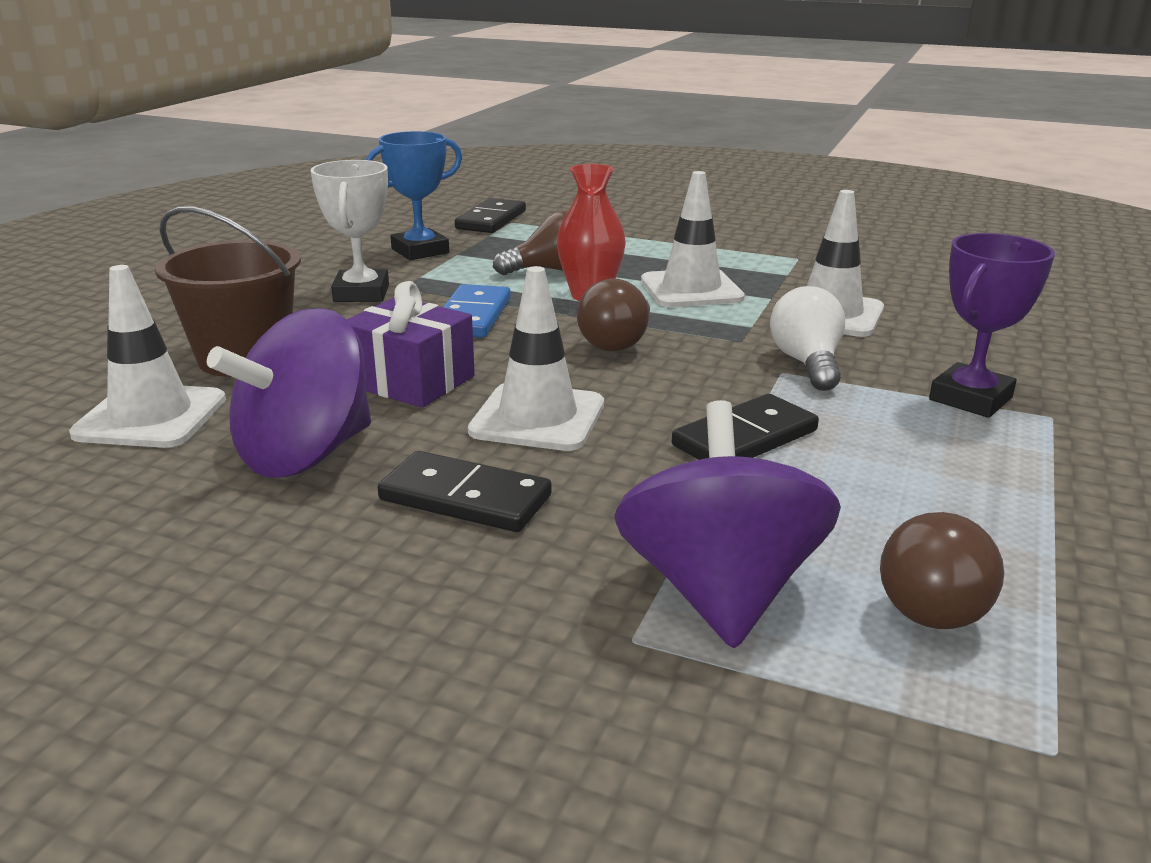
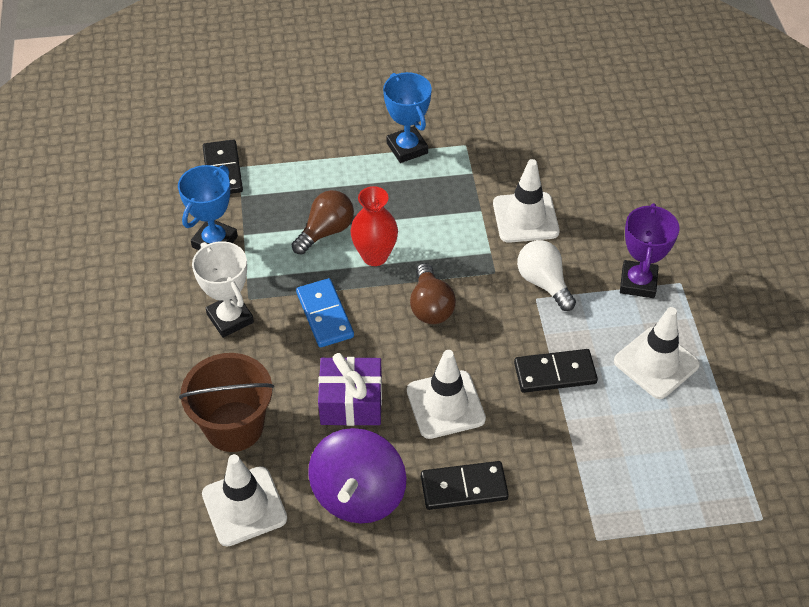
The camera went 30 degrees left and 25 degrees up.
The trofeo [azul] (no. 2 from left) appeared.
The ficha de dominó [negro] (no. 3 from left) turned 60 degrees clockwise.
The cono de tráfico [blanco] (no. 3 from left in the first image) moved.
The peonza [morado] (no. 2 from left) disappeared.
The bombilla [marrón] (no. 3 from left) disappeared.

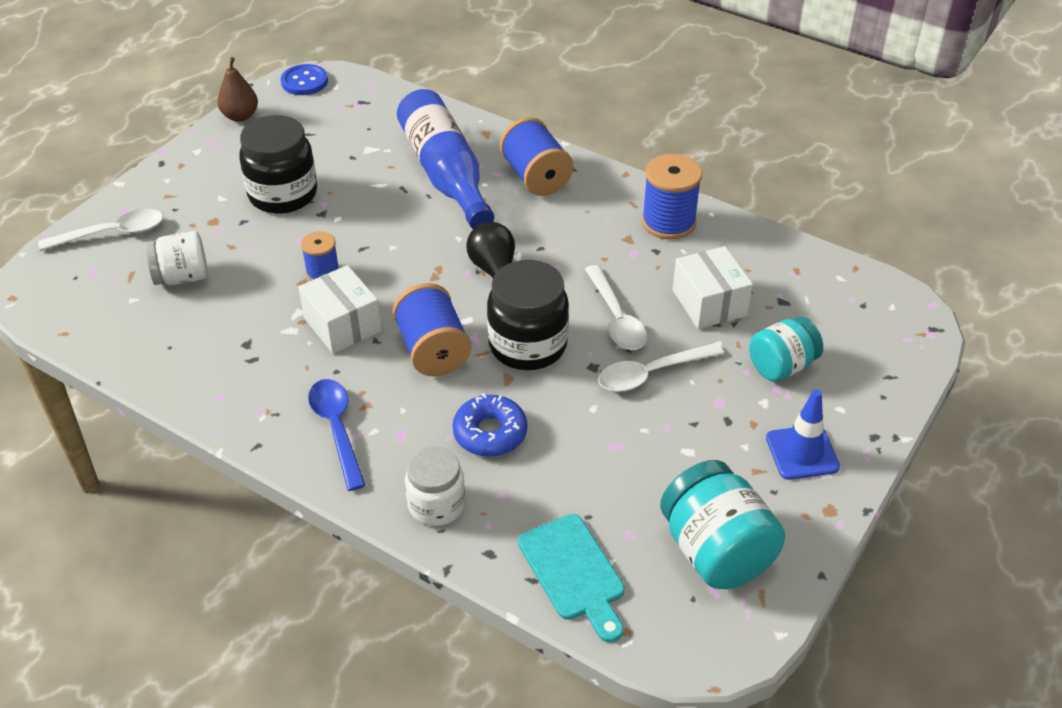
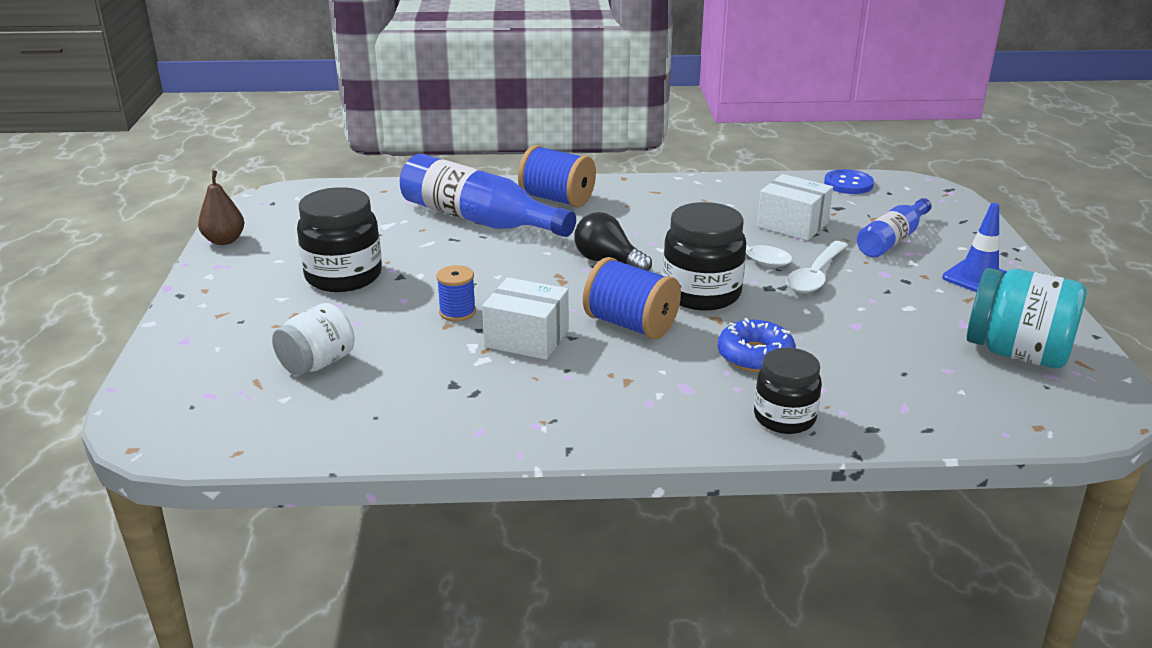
The camera went 35 degrees left and 15 degrees down.
The tarro [blanco] (no. 2 from left) became the tarro [negro] (no. 3 from left).
The botón [azul] moved.
The tarro [turquesa] (no. 2 from left) was replaced by the botella [azul] (no. 2 from left).
The cuchara [blanco] (no. 1 from left) disappeared.
The cuchara [azul] disappeared.
The tabla de cortar [turquesa] disappeared.
The carrete [azul] (no. 4 from left) disappeared.

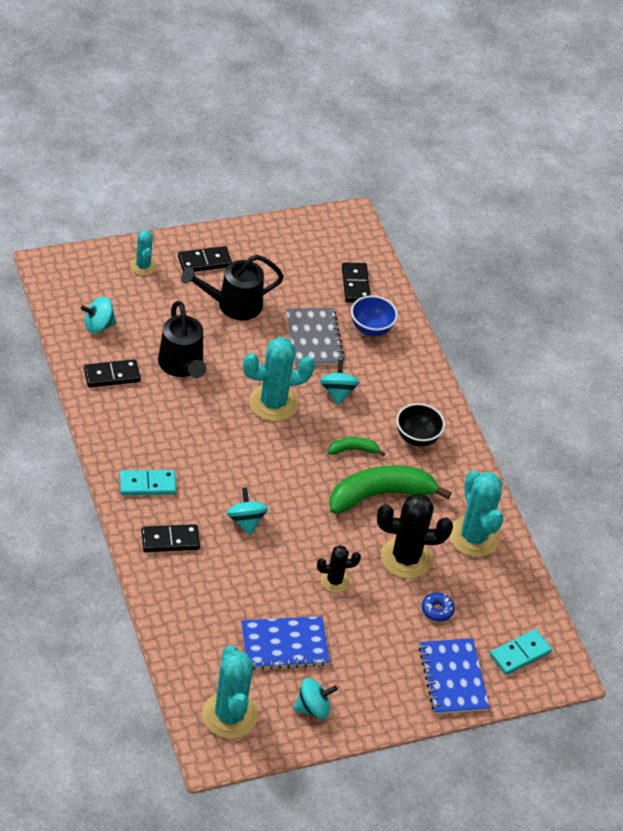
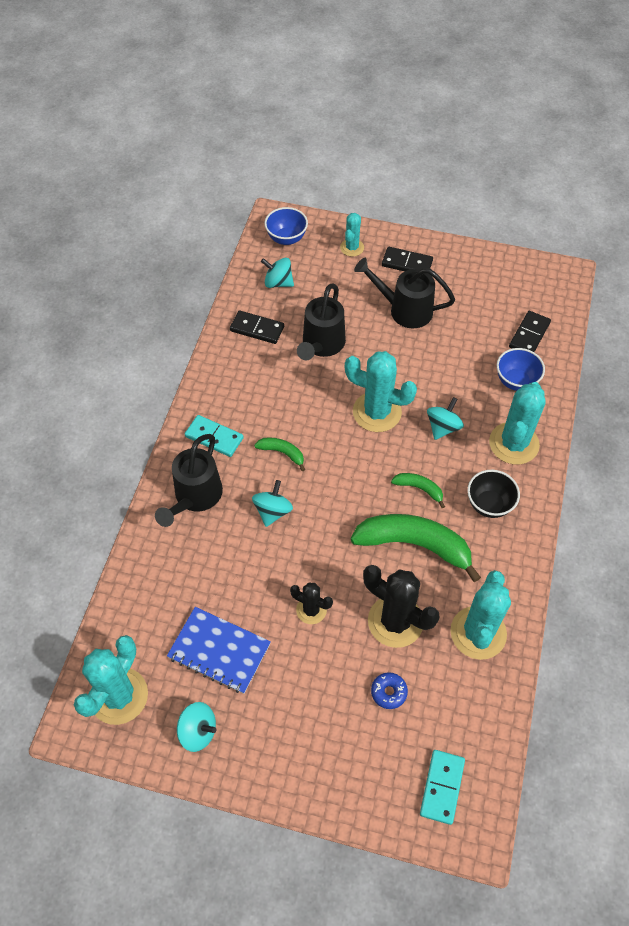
The camera went 40 degrees right and 10 degrees up.
The ficha de dominó [negro] (no. 2 from left) was replaced by the regadera [negro] (no. 1 from left).
The plátano [verde] (no. 1 from left) appeared.
The cuenco [azul] (no. 1 from left) appeared.
The ficha de dominó [turquesa] (no. 2 from left) turned 75 degrees counterclockwise.
The cactus [turquesa] (no. 5 from left) appeared.
The cuaderno [gris] disappeared.
The cuaderno [azul] (no. 2 from left) disappeared.

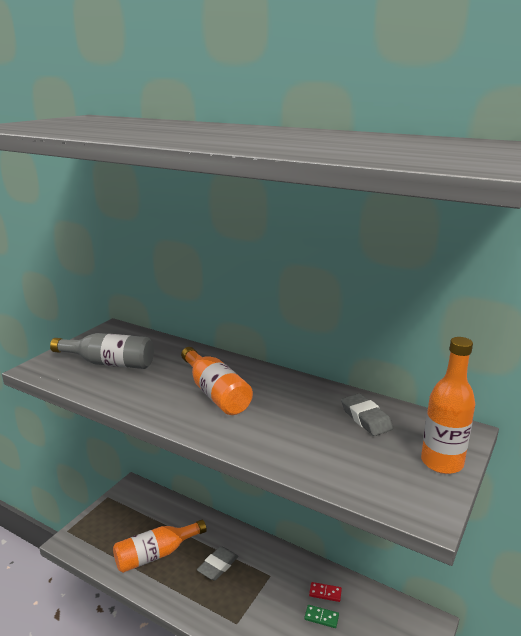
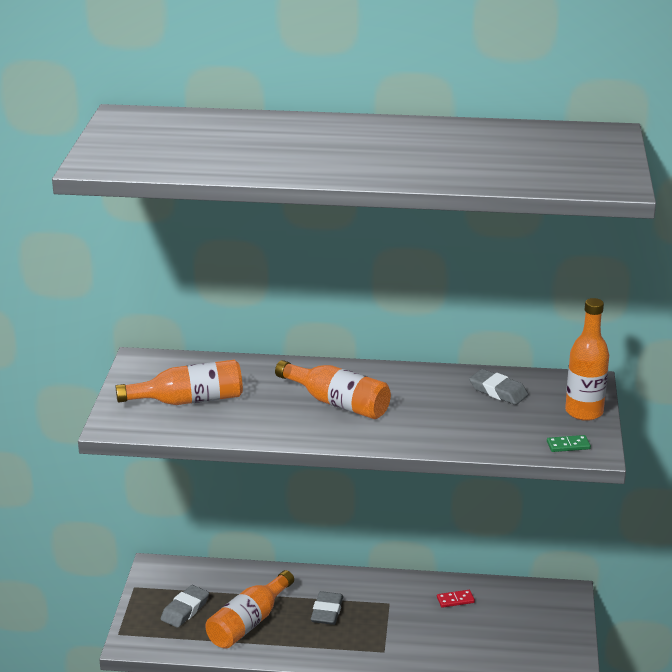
The camera went 25 degrees left and 5 degrees up.
The botella [gris] became the botella [naranja] (no. 1 from left).
The goma de borrar [gris] (no. 1 from left) appeared.
The ficha de dominó [verde] moved.

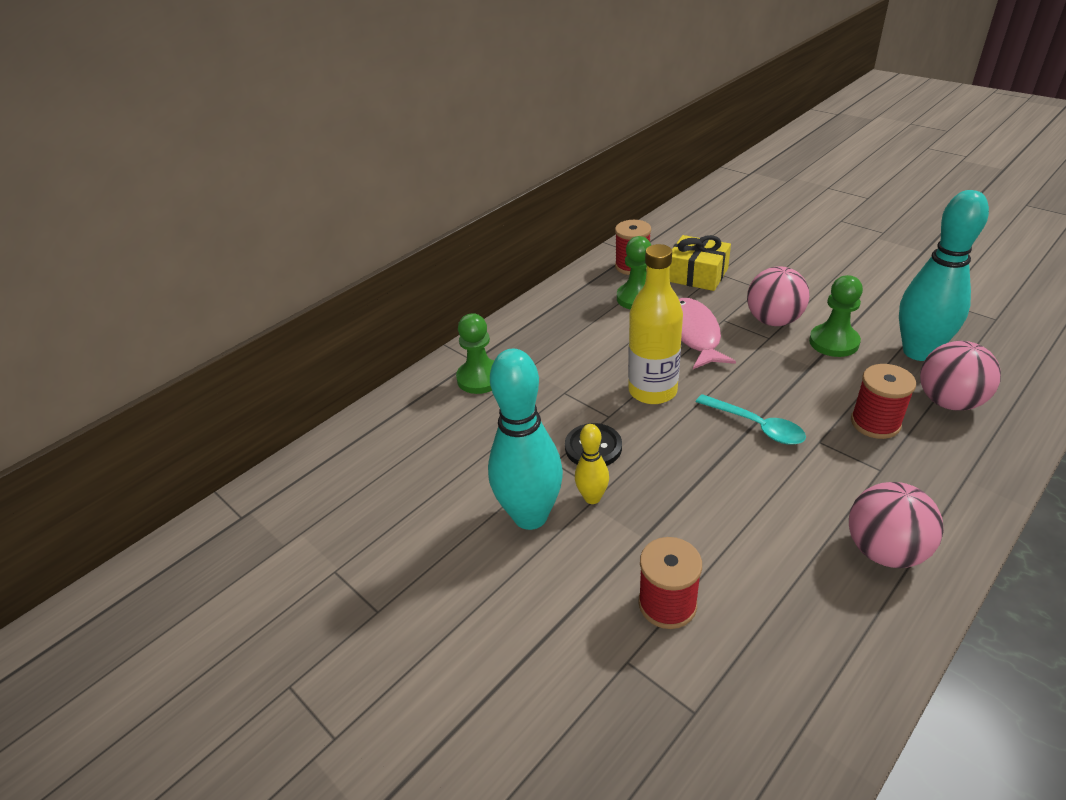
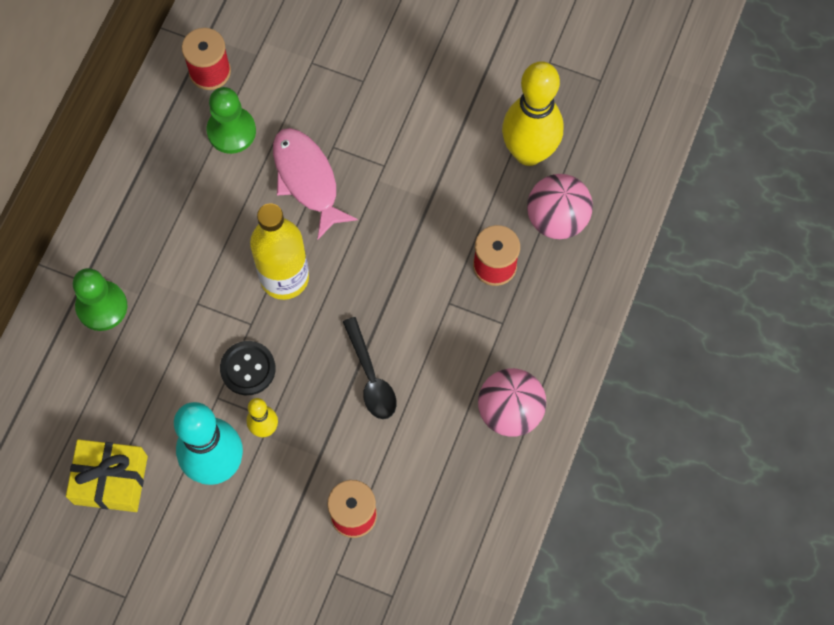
The camera went 25 degrees left and 30 degrees up.
The regalo [amarillo] moved.
The cuchara [negro] appeared.
The bolo [turquesa] (no. 2 from left) became the bolo [amarillo] (no. 2 from left).
The cuchara [turquesa] disappeared.
The pelota [rosa] (no. 1 from left) disappeared.
The peón [verde] (no. 3 from left) disappeared.

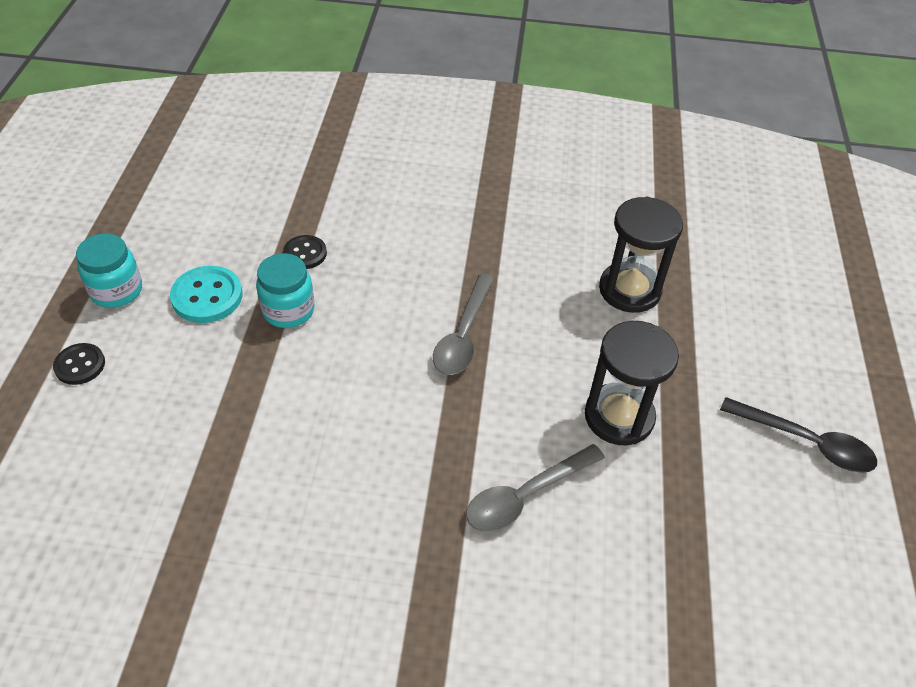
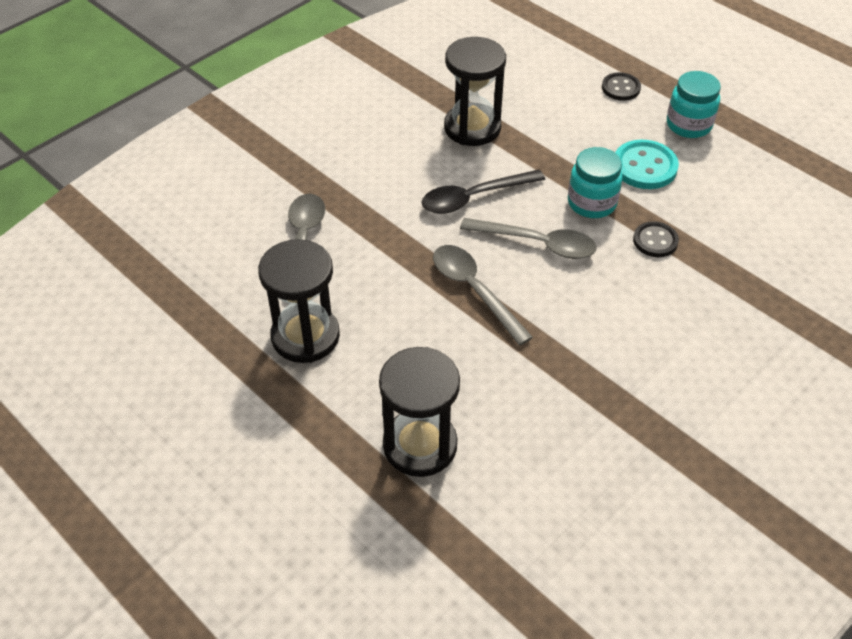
The camera went 130 degrees right and 0 degrees up.
The cuchara [negro] moved.
The reloj de arena [negro] (no. 3 from left) appeared.
The cuchara [gris] (no. 3 from left) appeared.

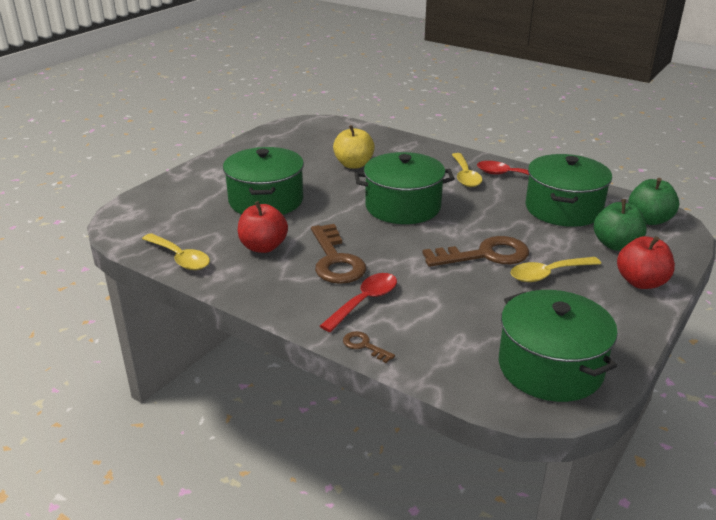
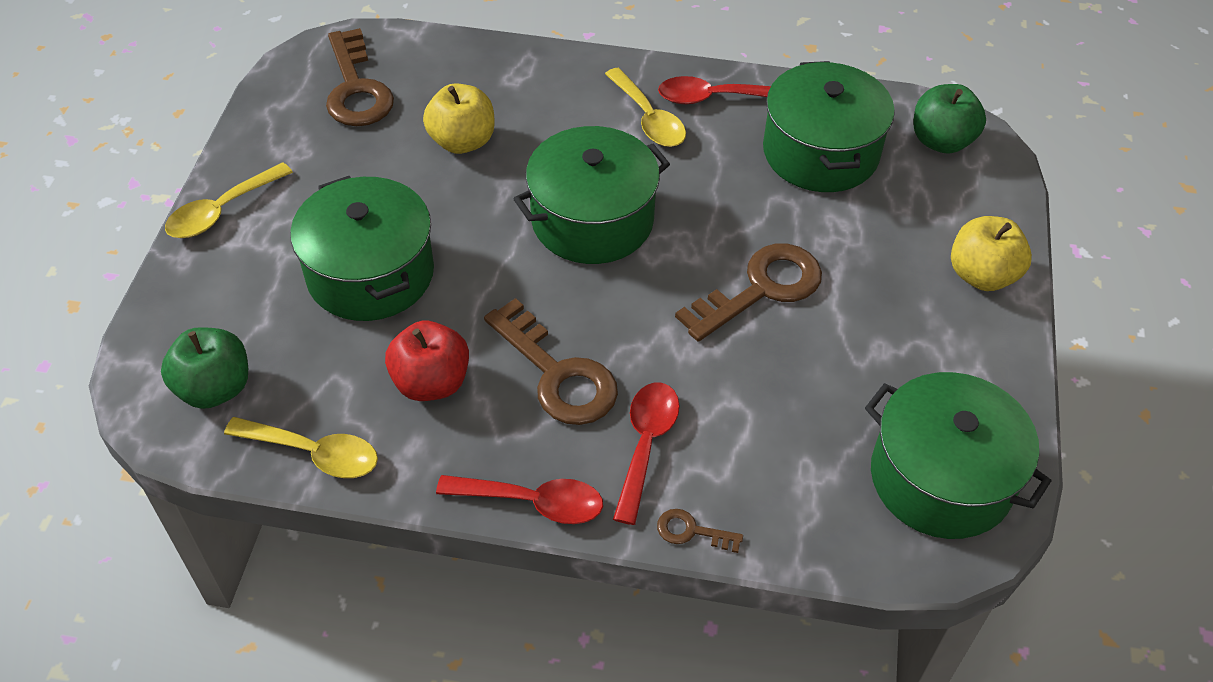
The camera went 25 degrees left and 20 degrees up.
The manzana [verde] (no. 1 from left) moved.
The cuchara [amarillo] (no. 3 from left in the first image) moved.
The llave [marrón] (no. 1 from left) appeared.
The cuchara [rojo] (no. 1 from left) appeared.
The manzana [rojo] (no. 2 from left) became the manzana [amarillo] (no. 2 from left).

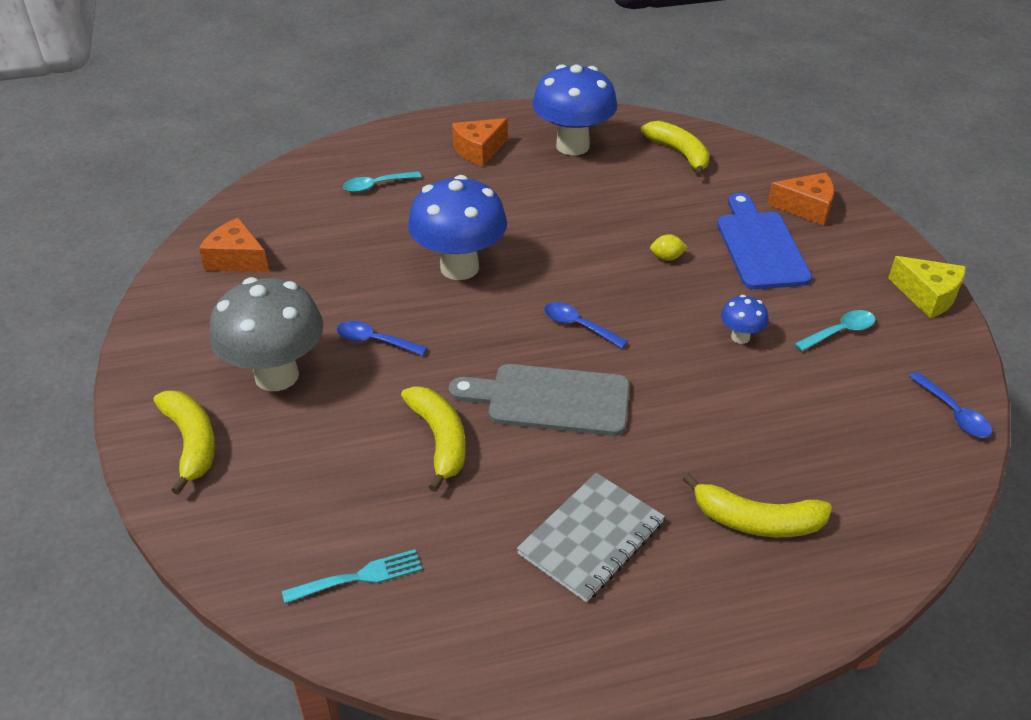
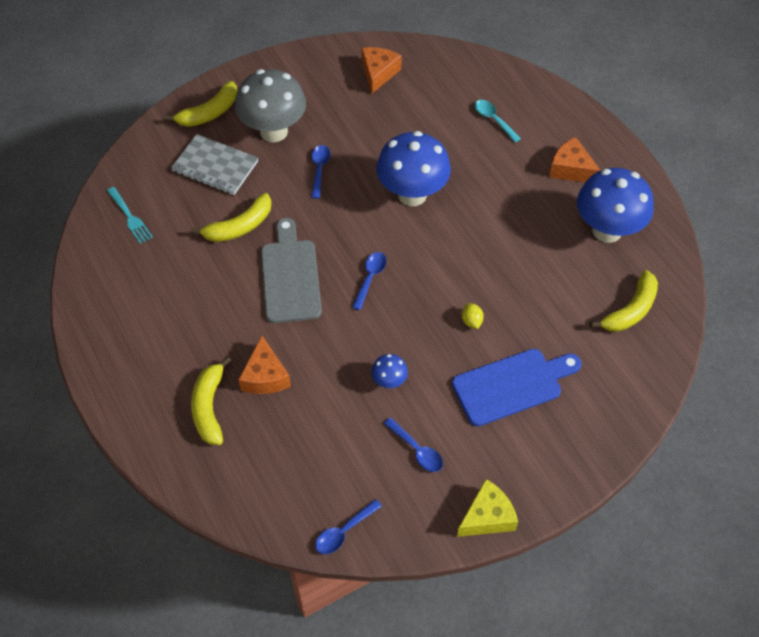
The camera went 75 degrees right and 15 degrees up.
The cuaderno [gris] moved.
The queso [naranja] (no. 3 from left in the first image) moved.
The cuchara [turquesa] (no. 2 from left) became the cuchara [azul] (no. 4 from left).
The queso [amarillo] turned 150 degrees counterclockwise.

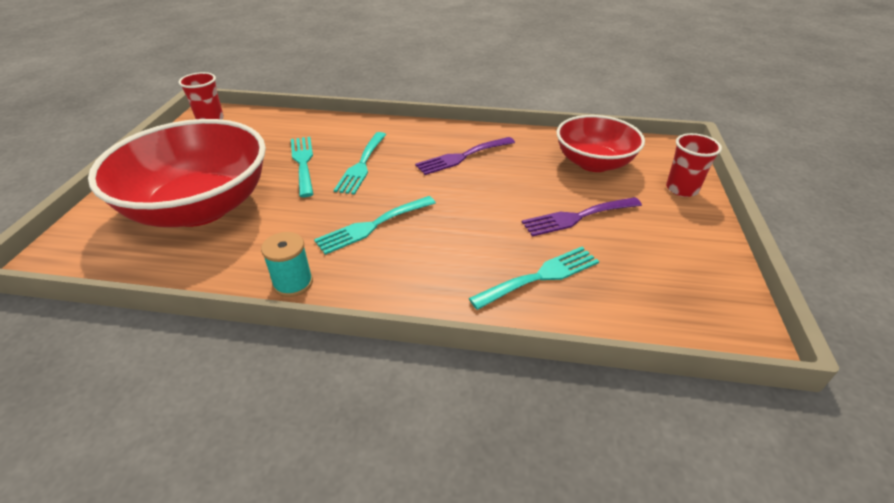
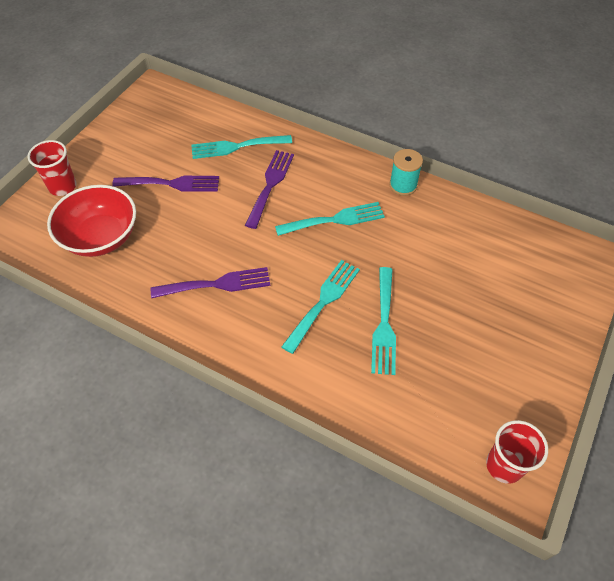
The camera went 160 degrees left and 15 degrees up.
The tenedor [morado] (no. 3 from left) appeared.
The cuenco [rojo] (no. 1 from left) disappeared.

